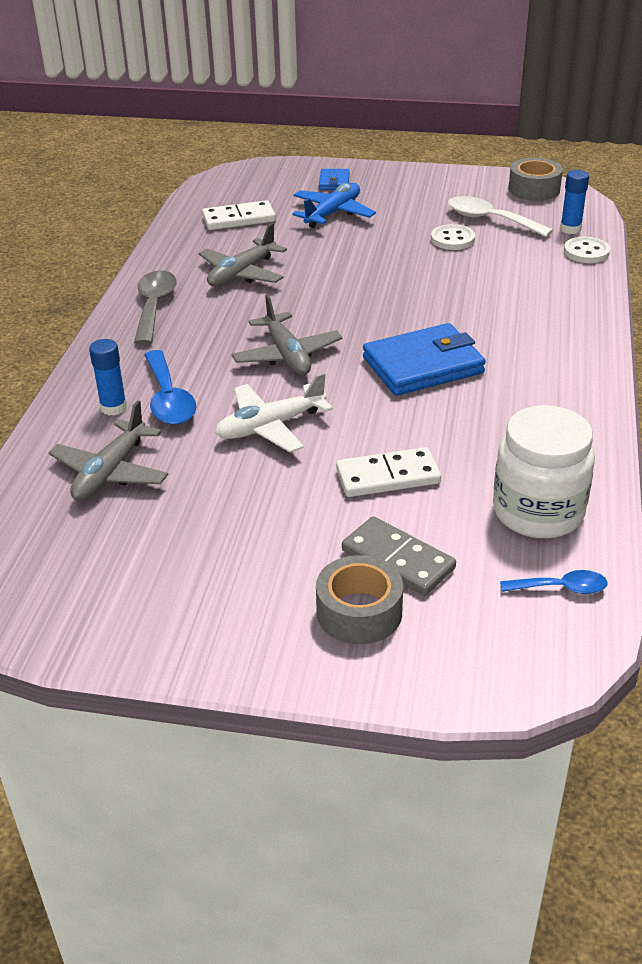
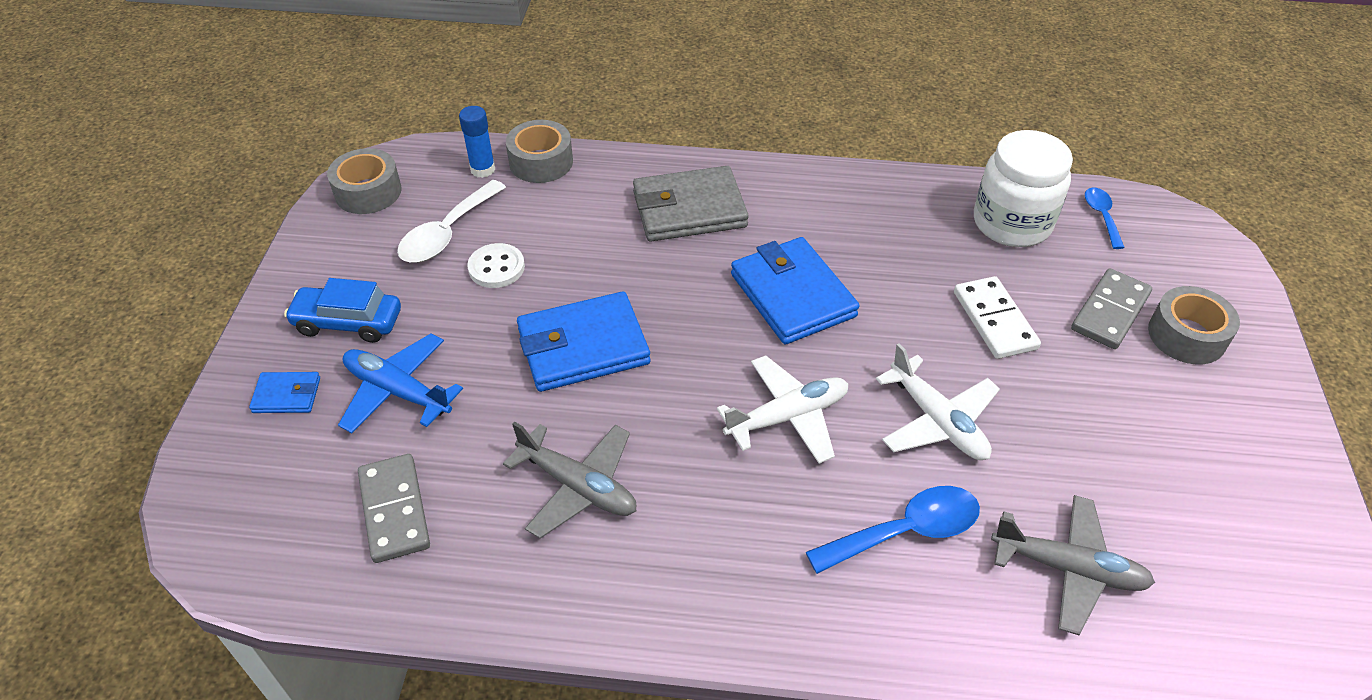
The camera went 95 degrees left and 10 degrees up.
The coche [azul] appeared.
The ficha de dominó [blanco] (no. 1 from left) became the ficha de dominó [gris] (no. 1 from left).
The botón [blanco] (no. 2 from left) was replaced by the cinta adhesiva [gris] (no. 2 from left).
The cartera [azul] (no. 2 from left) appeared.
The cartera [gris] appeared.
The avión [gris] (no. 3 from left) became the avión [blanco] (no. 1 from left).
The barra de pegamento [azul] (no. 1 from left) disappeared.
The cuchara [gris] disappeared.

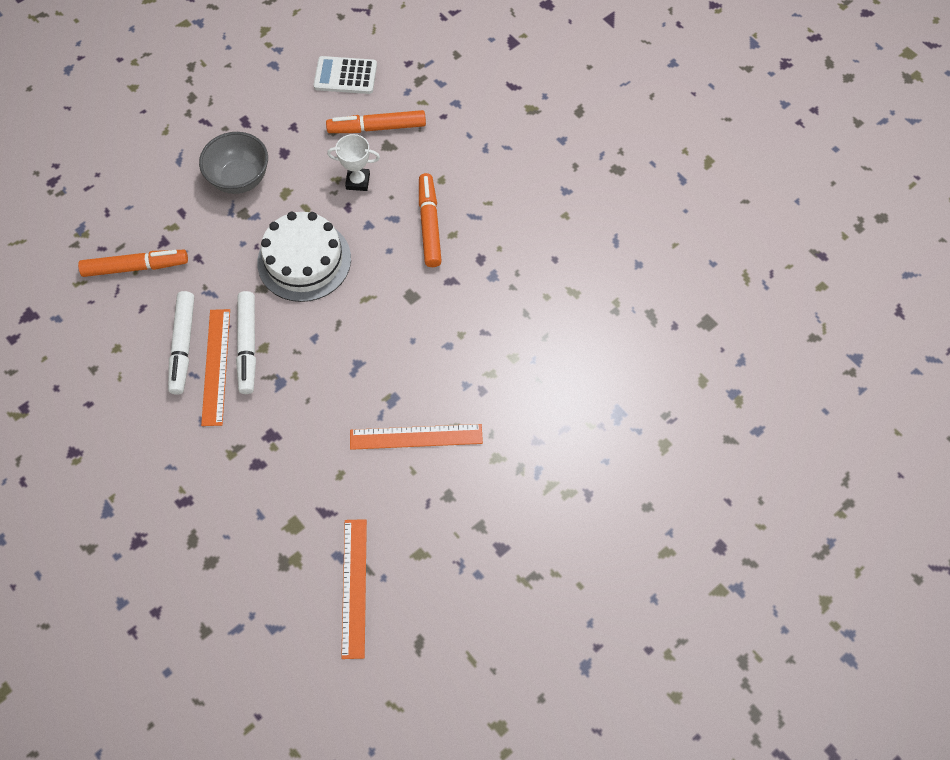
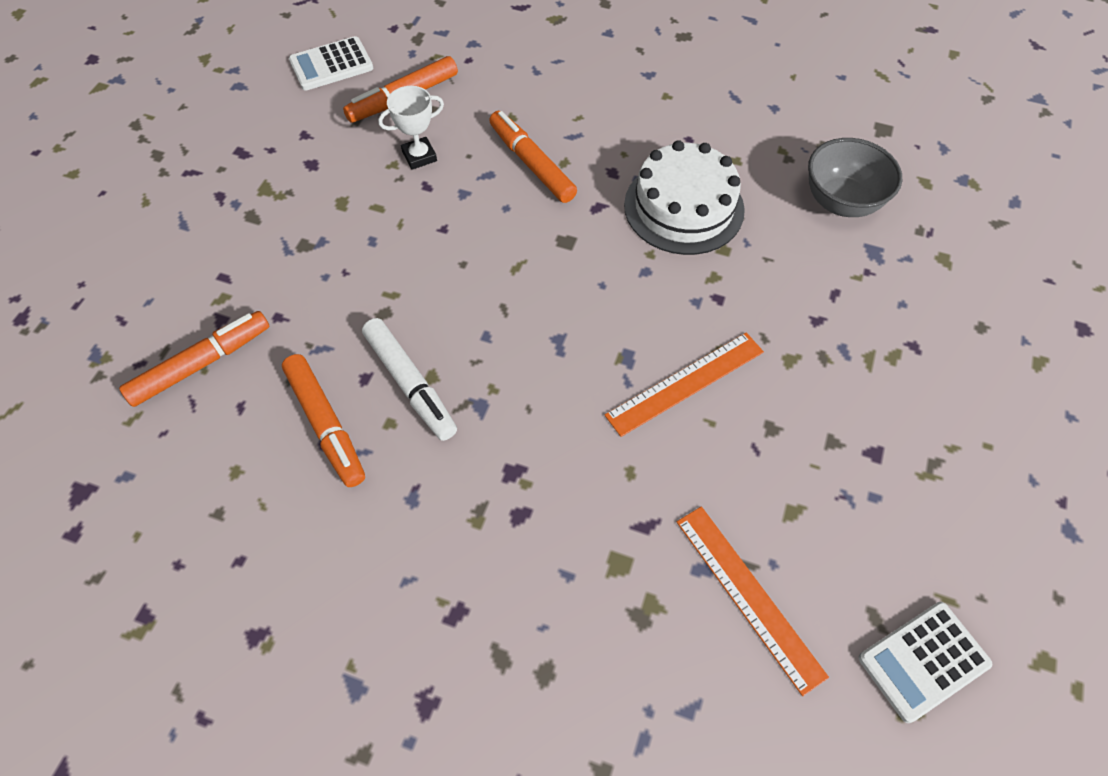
The camera went 30 degrees left and 5 degrees down.
The rotulador [blanco] (no. 1 from left) became the rotulador [naranja] (no. 2 from left).
The tarta [blanco] moved.
The cuenco [gris] moved.
The calculadora [blanco] (no. 2 from left) appeared.
The regla [naranja] (no. 1 from left) disappeared.

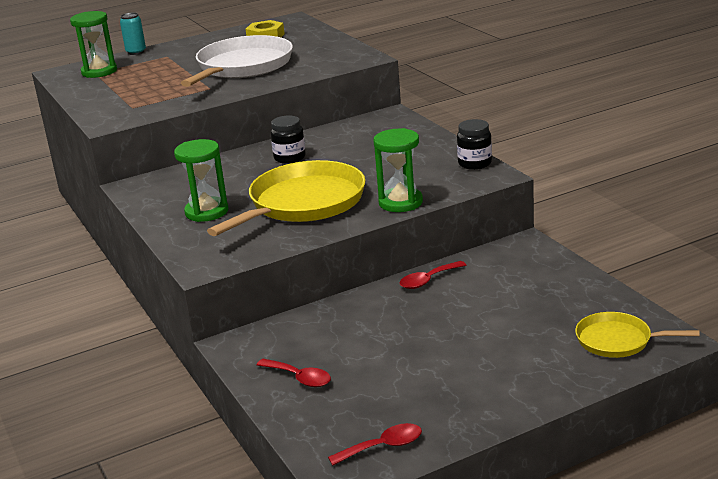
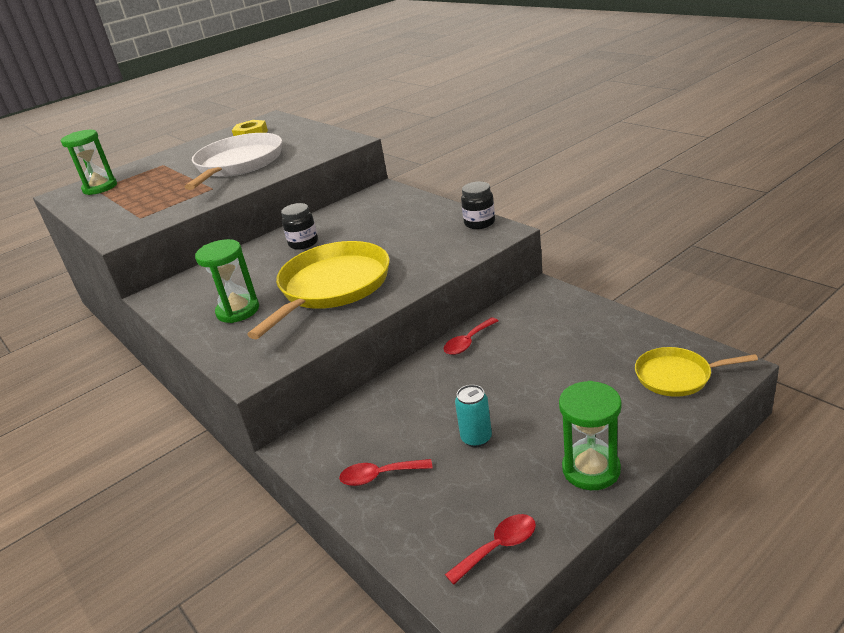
The camera went 10 degrees left and 5 degrees up.
The cuchara [rojo] (no. 1 from left) turned 150 degrees clockwise.
The lata [turquesa] moved.
The reloj de arena [verde] (no. 3 from left) moved.

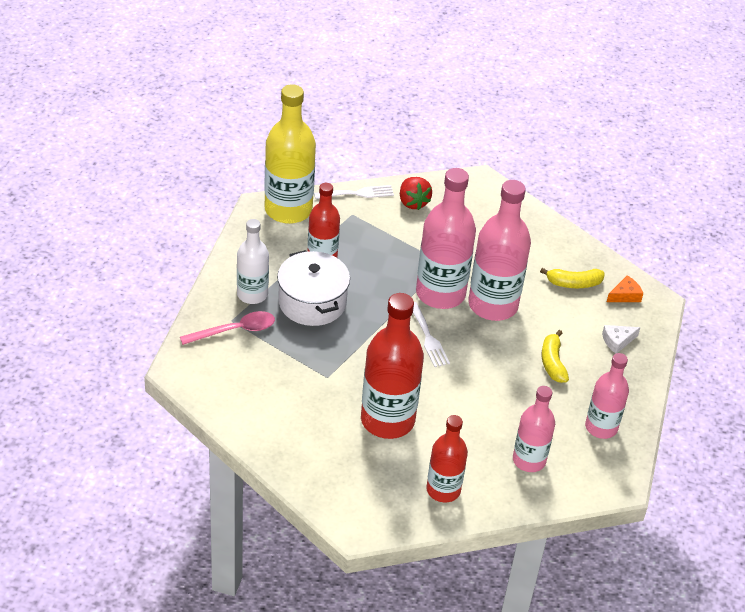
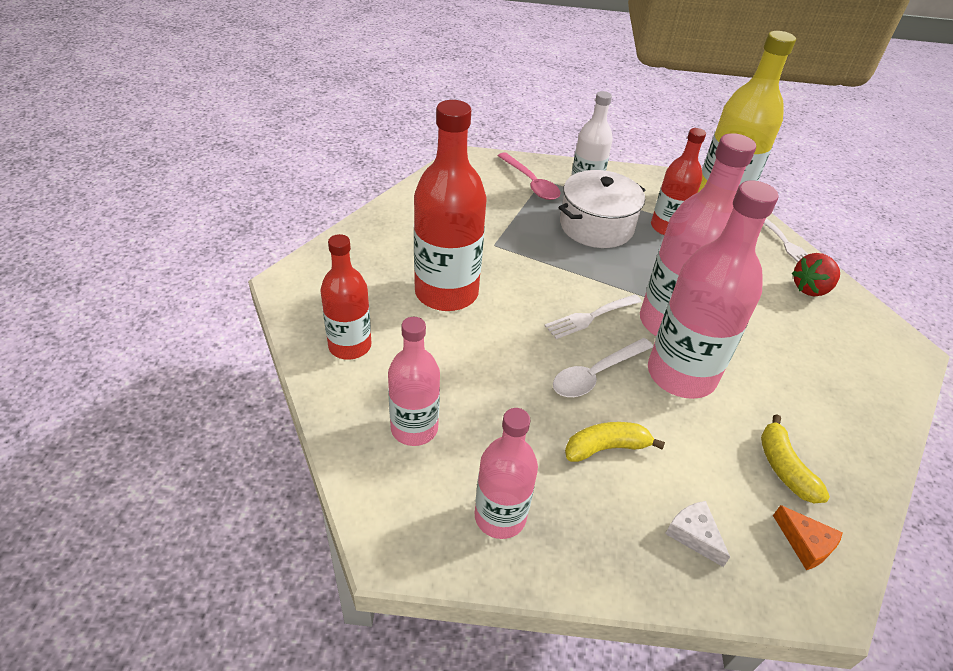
The camera went 80 degrees right and 0 degrees up.
The cuchara [blanco] appeared.

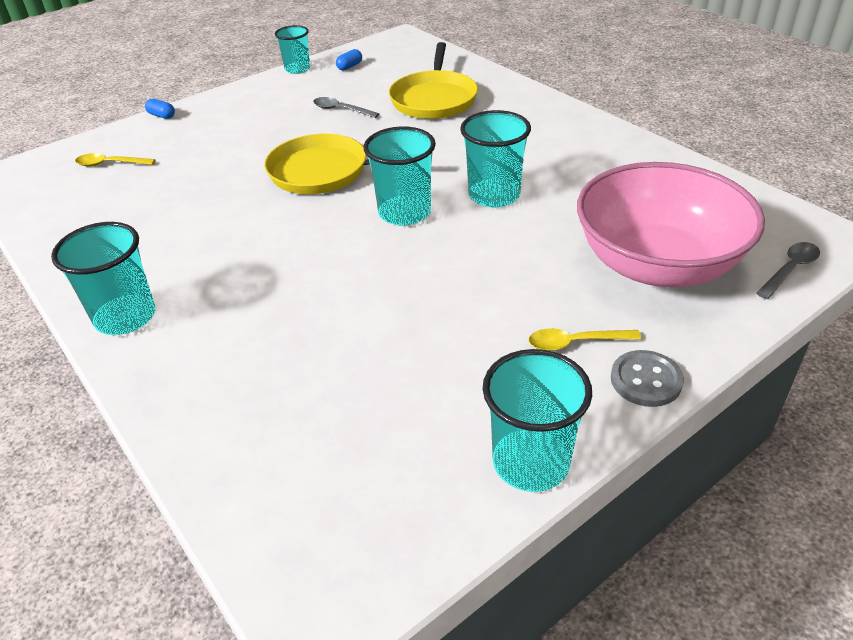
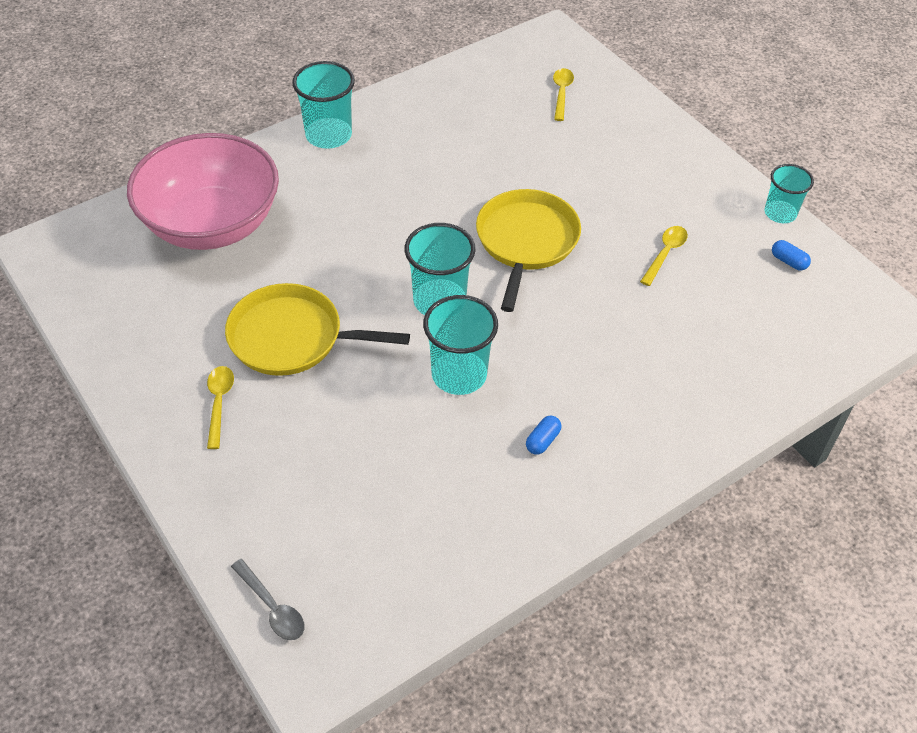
The camera went 90 degrees right and 10 degrees up.
The cuenco [rosa] moved.
The sartén [amarillo] (no. 2 from left in the first image) moved.
The cápsula [azul] (no. 1 from left) moved.
The cuchara [gris] (no. 1 from left) became the cuchara [amarillo] (no. 3 from left).
The vaso [turquesa] (no. 5 from left) disappeared.
The botón [gris] disappeared.

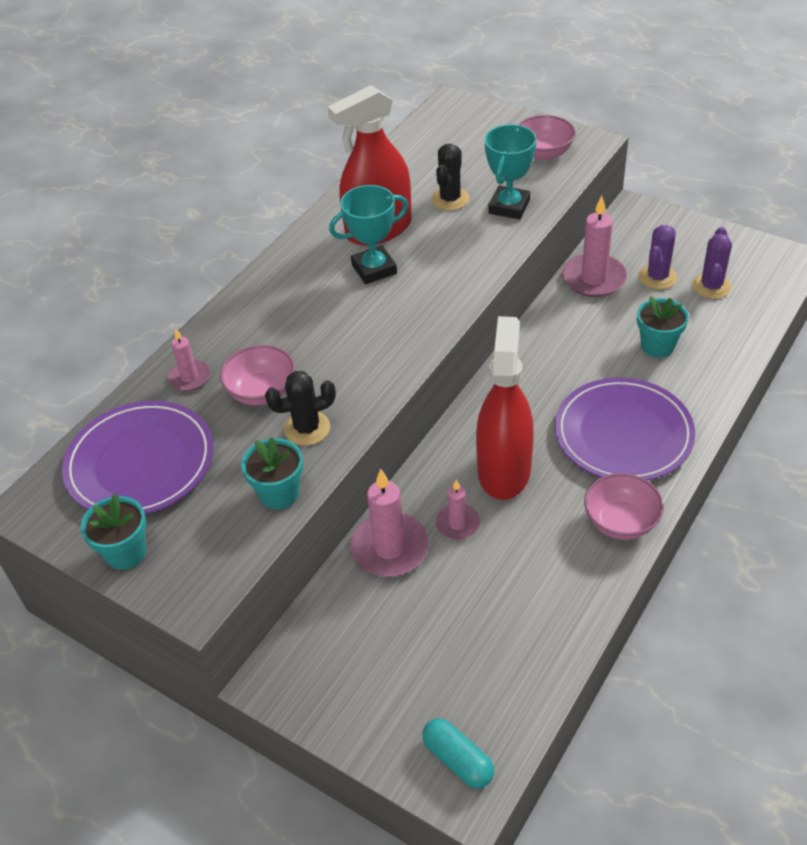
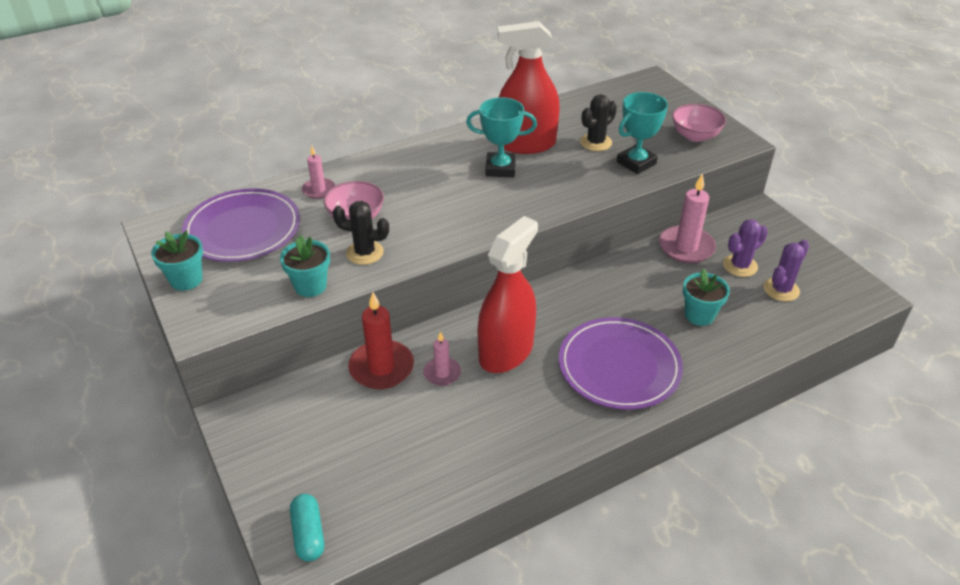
The camera went 25 degrees right and 5 degrees down.
The vela [rosa] (no. 2 from left) became the vela [rojo].
The cuenco [rosa] (no. 3 from left) disappeared.

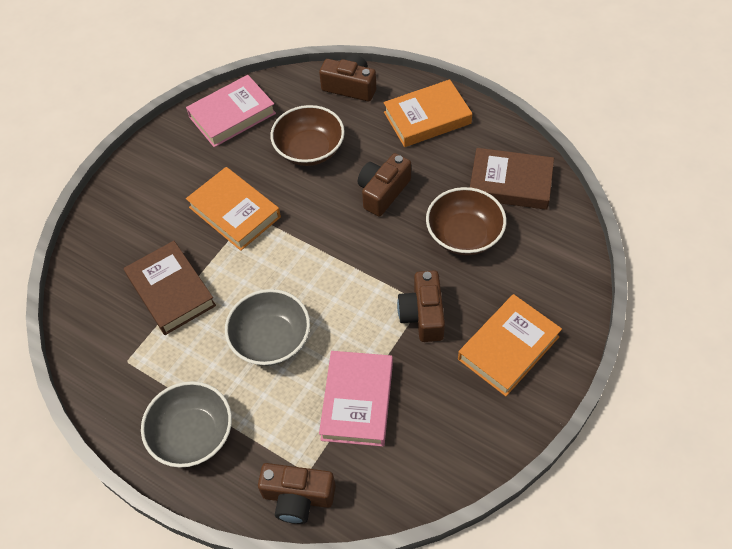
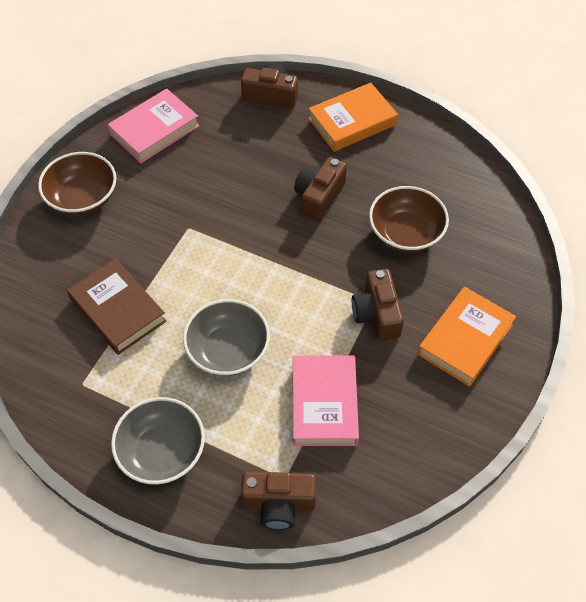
The camera went 10 degrees left and 0 degrees up.
The cuenco [marrón] (no. 1 from left) moved.
The libro [naranja] (no. 1 from left) disappeared.
The libro [marrón] (no. 2 from left) disappeared.

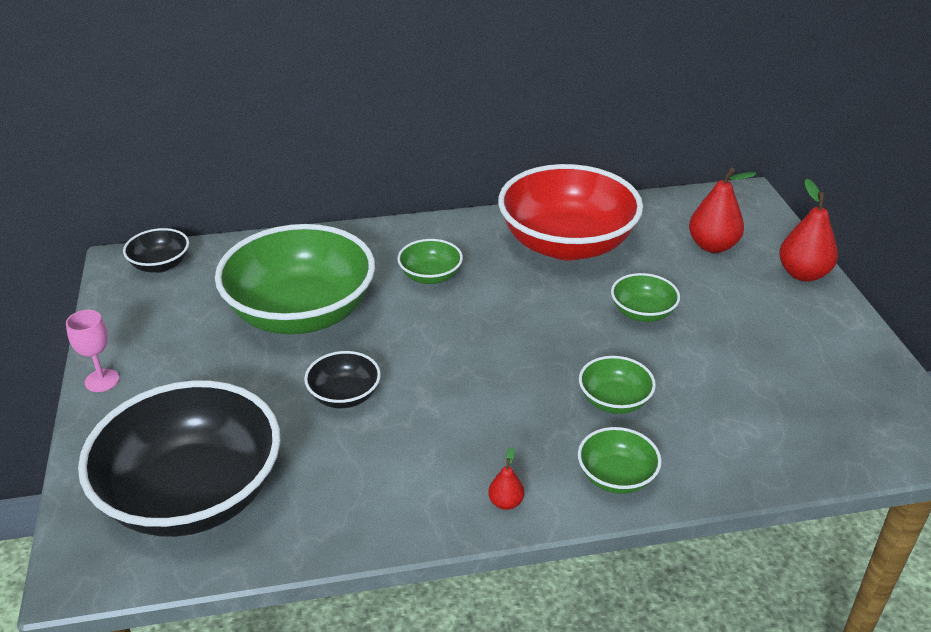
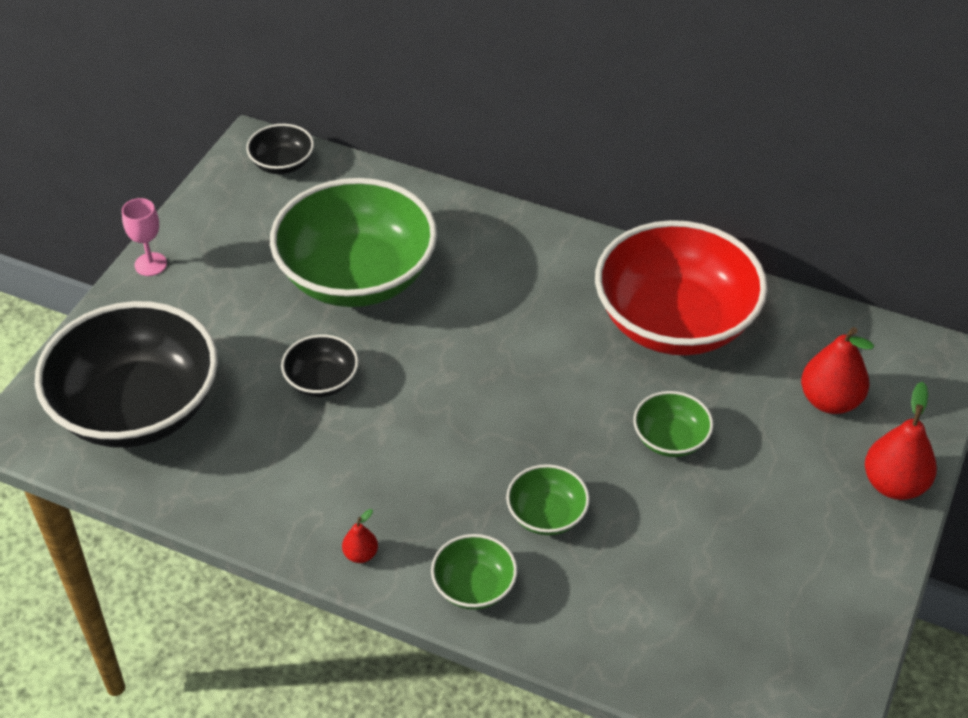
The camera went 35 degrees right and 10 degrees up.
The cuenco [verde] (no. 2 from left) disappeared.

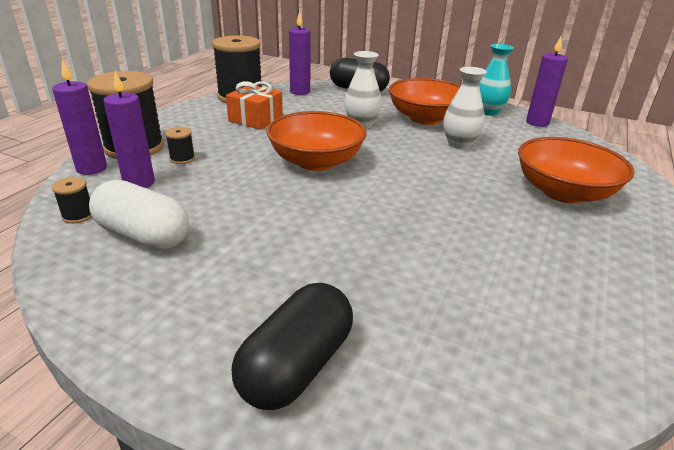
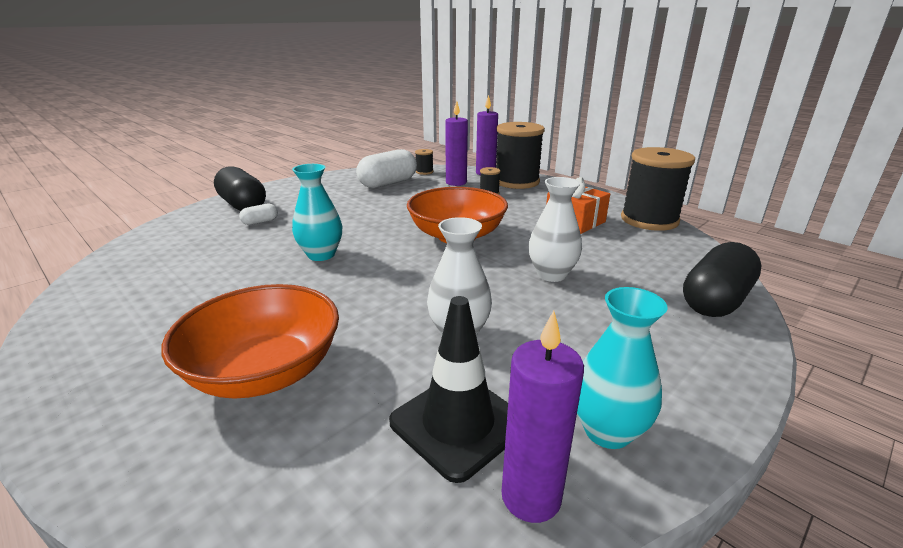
The camera went 110 degrees right and 5 degrees down.
The cápsula [blanco] (no. 1 from left) appeared.
The florero [turquesa] (no. 1 from left) appeared.
The cono de tráfico [negro] appeared.
The vela [morado] (no. 3 from left) disappeared.
The cuenco [naranja] (no. 2 from left) disappeared.

